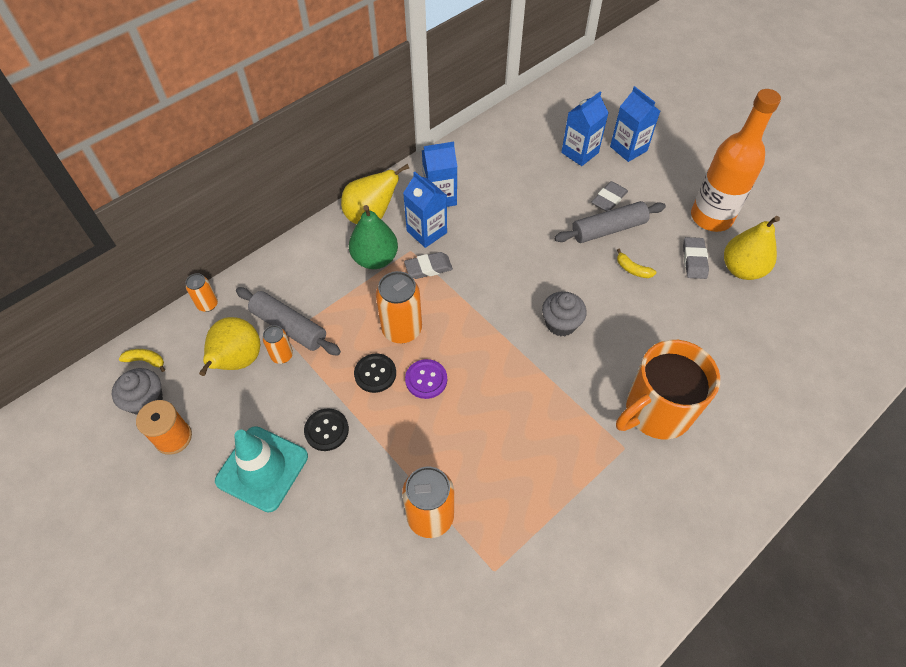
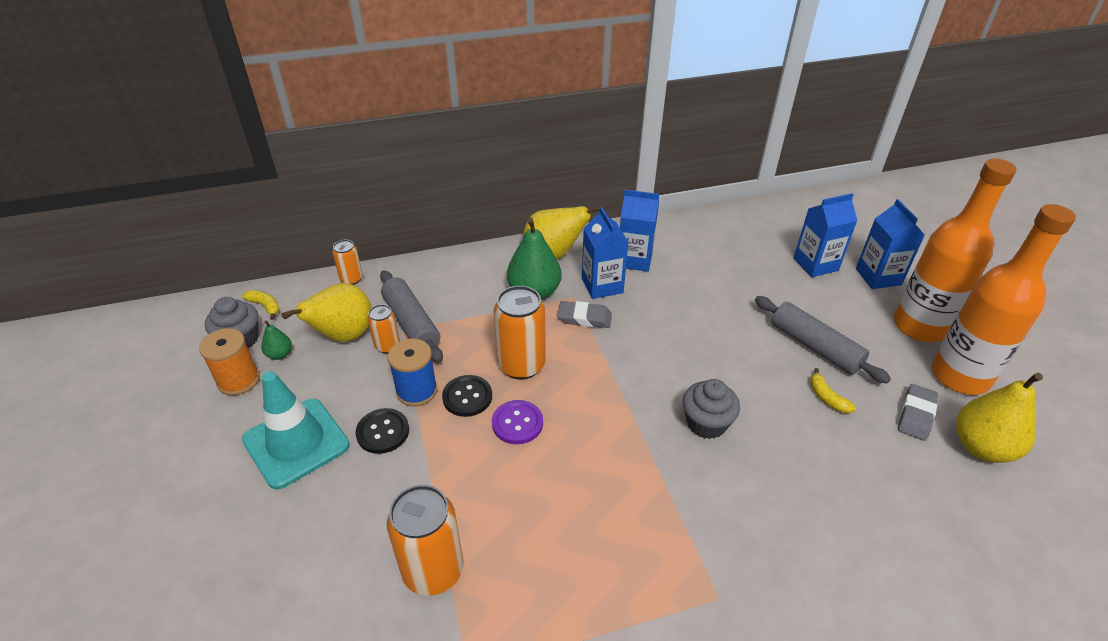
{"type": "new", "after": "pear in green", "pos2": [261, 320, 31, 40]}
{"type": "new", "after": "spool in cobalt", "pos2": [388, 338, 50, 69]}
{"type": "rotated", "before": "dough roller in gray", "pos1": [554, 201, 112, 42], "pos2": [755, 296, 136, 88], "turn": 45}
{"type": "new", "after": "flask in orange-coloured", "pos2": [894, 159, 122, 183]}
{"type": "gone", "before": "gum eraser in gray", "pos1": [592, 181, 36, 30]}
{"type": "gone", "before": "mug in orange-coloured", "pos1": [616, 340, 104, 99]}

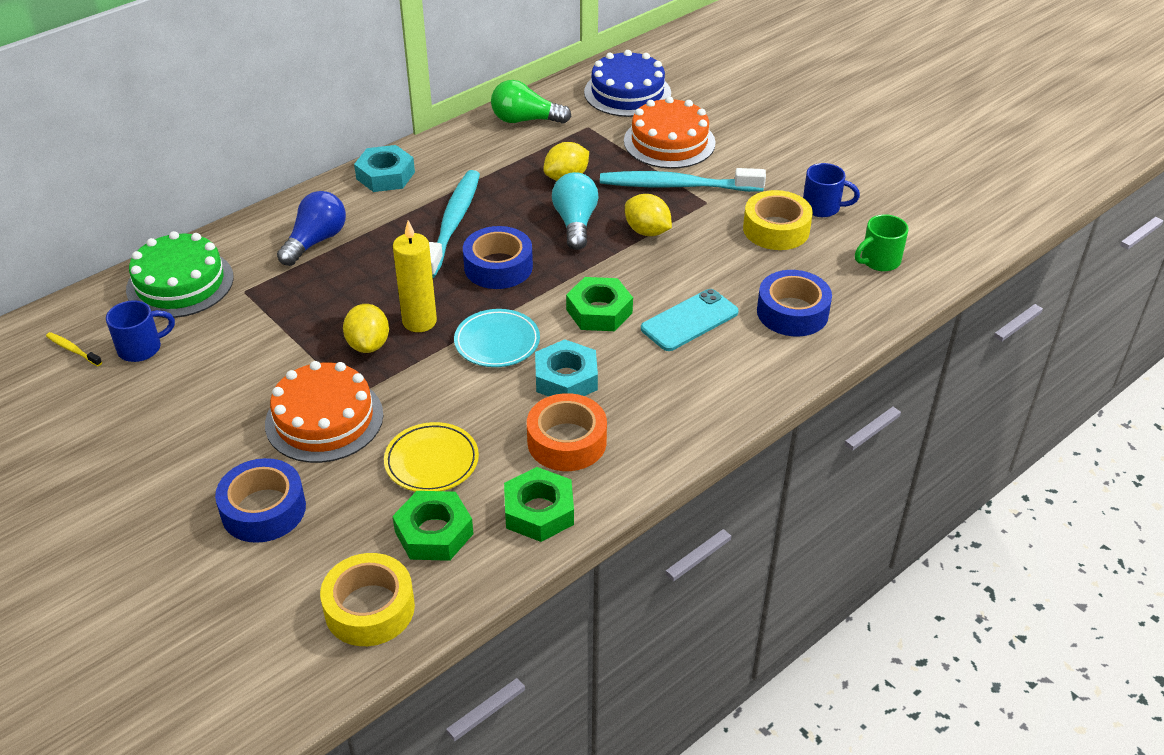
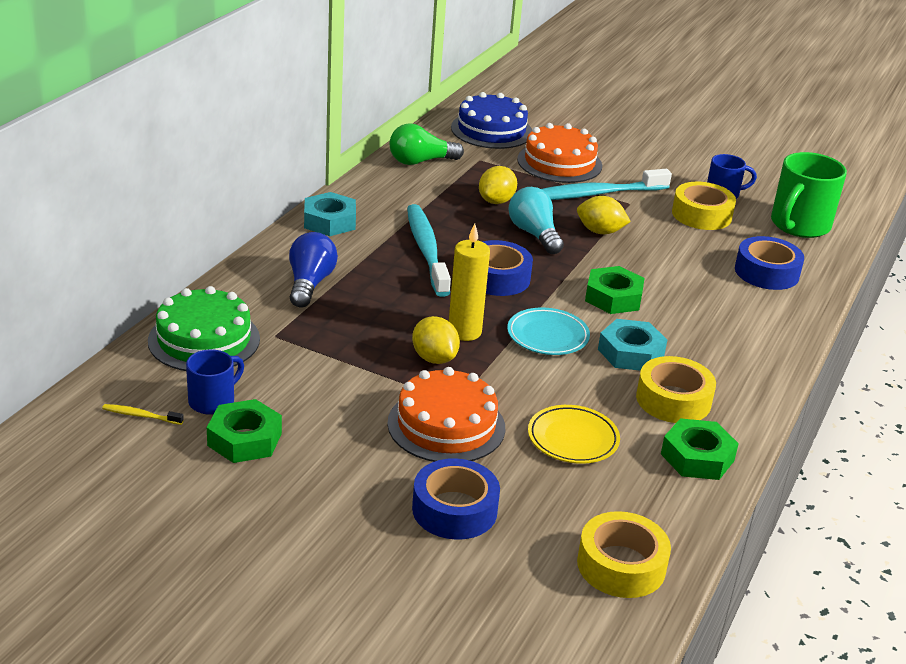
{"type": "shifted", "before": "nut in green", "pos1": [392, 491, 81, 70], "pos2": [207, 399, 75, 64]}
{"type": "repainted", "before": "roll of tape in orange-coloured", "after": "roll of tape in yellow", "pos1": [527, 393, 80, 78], "pos2": [636, 356, 80, 67]}
{"type": "scaled", "before": "mug in green", "pos1": [855, 214, 54, 57], "pos2": [771, 152, 76, 86], "scale": 1.74}
{"type": "gone", "before": "smartphone in teal", "pos1": [641, 289, 98, 62]}

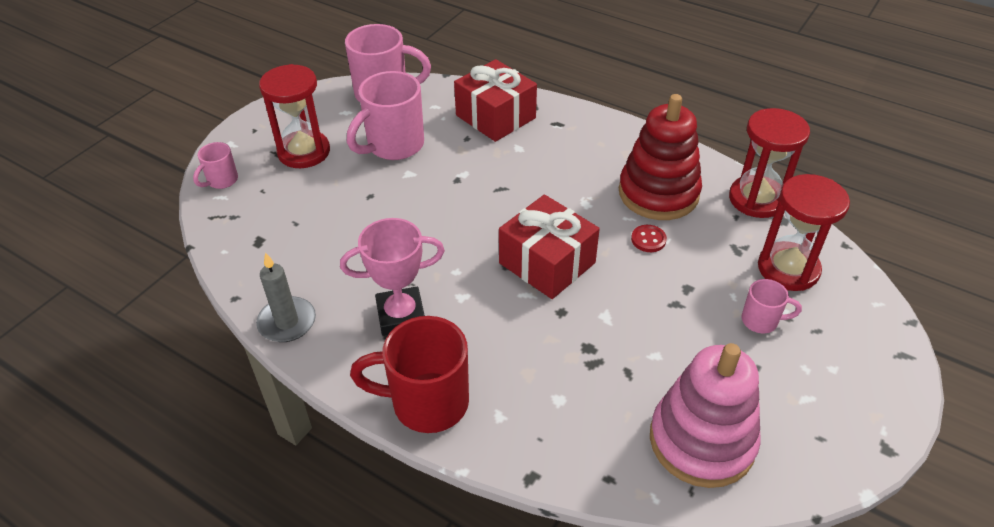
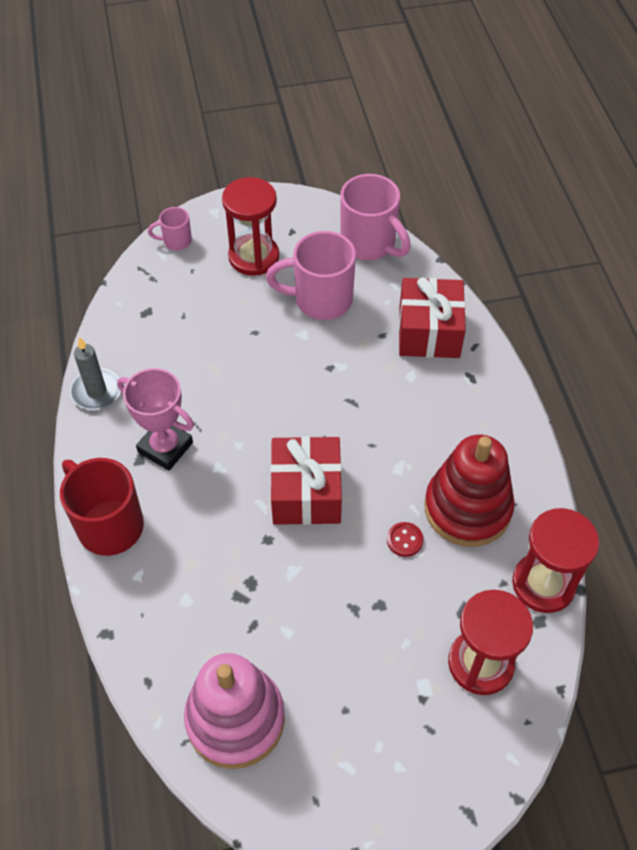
{"type": "gone", "before": "mug in rosy", "pos1": [741, 279, 61, 54]}

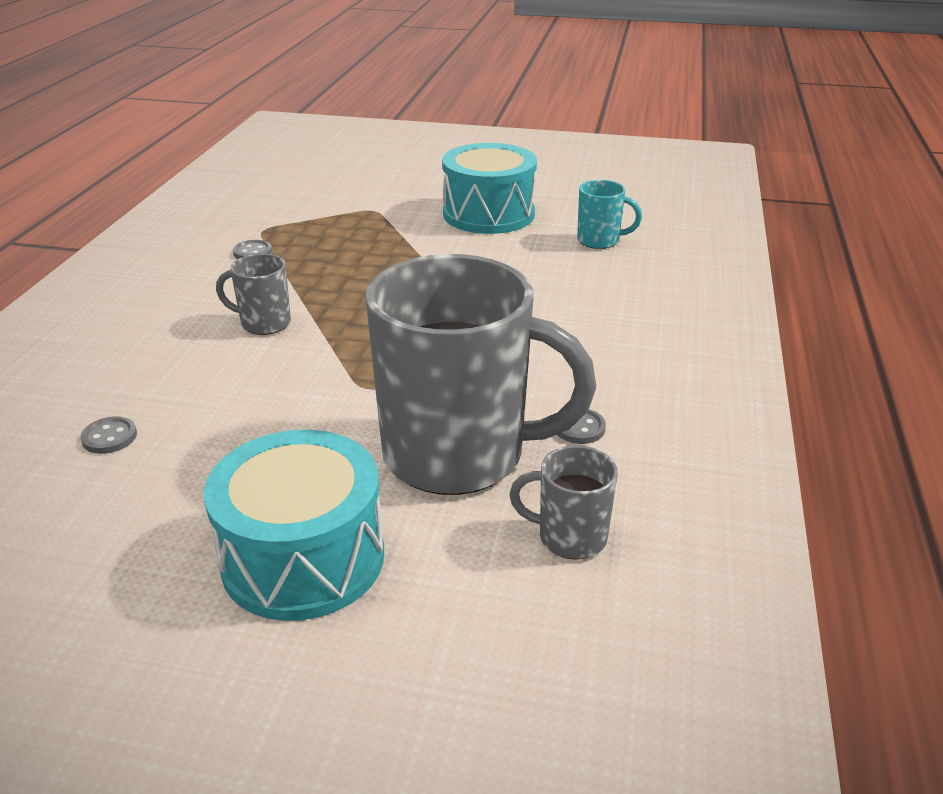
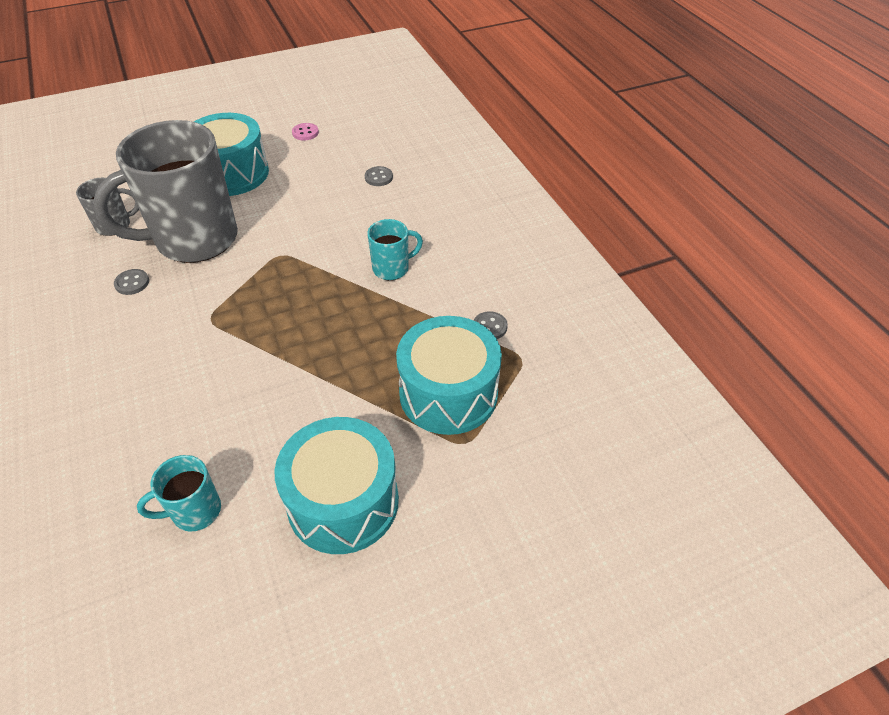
{"type": "new", "after": "shirt button in rosy", "pos2": [292, 123, 27, 18]}
{"type": "repainted", "before": "mug in gray", "after": "mug in teal", "pos1": [216, 253, 75, 82], "pos2": [367, 219, 56, 61]}
{"type": "new", "after": "toy drum in teal", "pos2": [396, 316, 106, 119]}

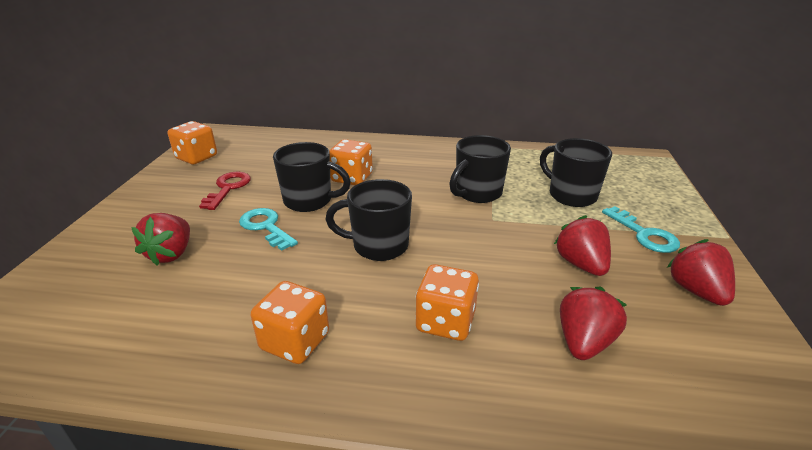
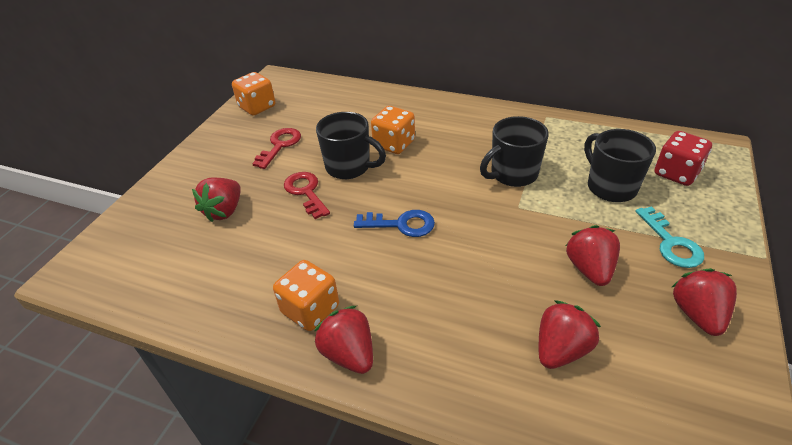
{"type": "repainted", "before": "door key in teal", "after": "door key in red", "pos1": [239, 208, 59, 43], "pos2": [284, 172, 46, 47]}
{"type": "new", "after": "berry in red", "pos2": [314, 306, 59, 68]}
{"type": "swapped", "before": "mug in jet-black", "after": "door key in cobalt", "pos1": [325, 179, 87, 82], "pos2": [354, 210, 81, 27]}
{"type": "new", "after": "game die in red", "pos2": [654, 131, 58, 55]}
{"type": "gone", "before": "game die in orange-coloured", "pos1": [415, 264, 64, 77]}

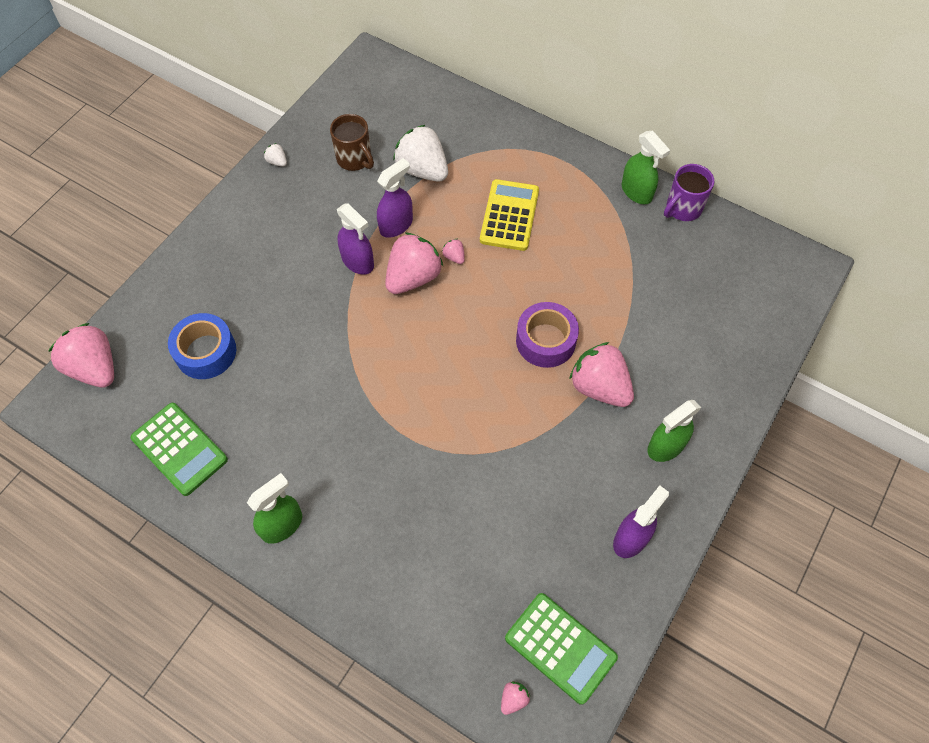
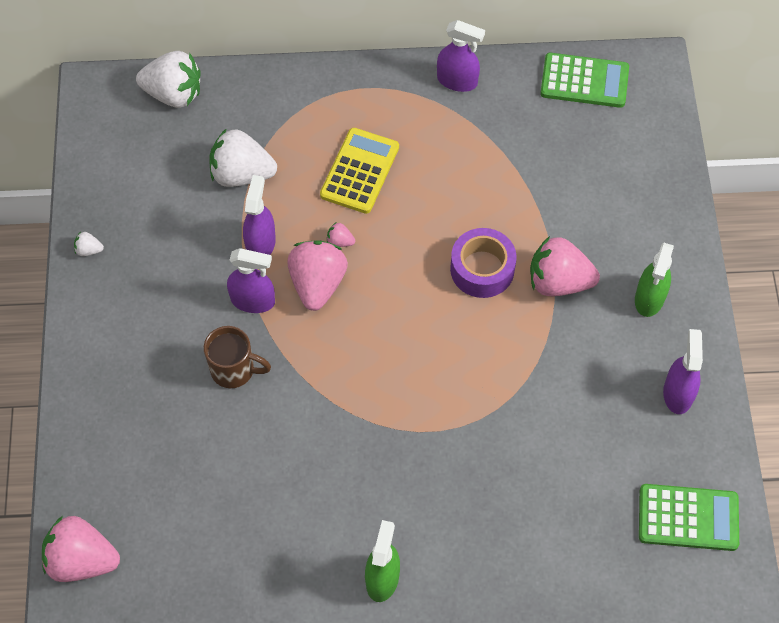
{"type": "new", "after": "berry in snow-white", "pos2": [136, 51, 65, 57]}
{"type": "shifted", "before": "mug in dark brown", "pos1": [330, 114, 44, 57], "pos2": [204, 326, 67, 62]}
{"type": "rotated", "before": "adding machine in yellow", "pos1": [480, 179, 59, 72], "pos2": [320, 128, 79, 86], "turn": 45}
{"type": "repainted", "before": "sprayer in green", "after": "sprayer in royal purple", "pos1": [621, 131, 49, 73], "pos2": [437, 20, 48, 72]}
{"type": "shifted", "before": "adding machine in green", "pos1": [131, 403, 97, 93], "pos2": [540, 53, 89, 55]}
{"type": "gone", "before": "roll of tape in cobalt", "pos1": [168, 313, 68, 66]}
{"type": "gone", "before": "berry in rosy", "pos1": [501, 681, 30, 34]}
{"type": "gone", "before": "mug in royal purple", "pos1": [664, 164, 50, 57]}

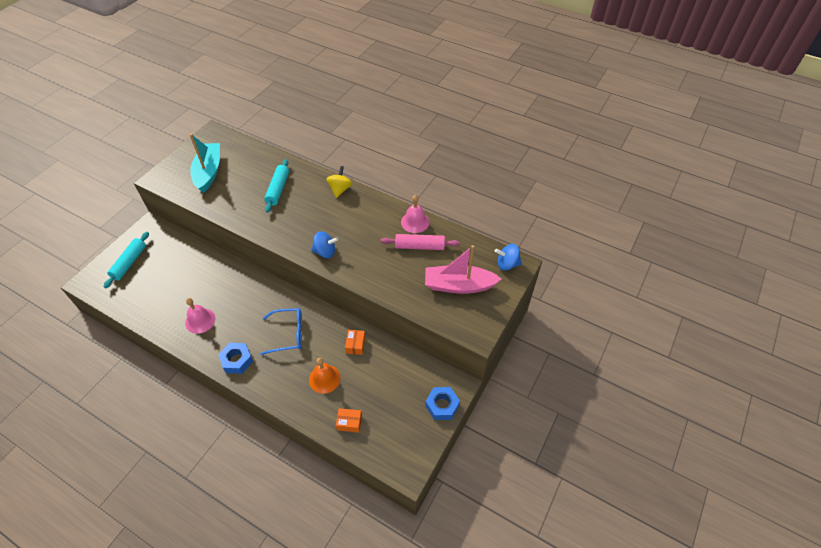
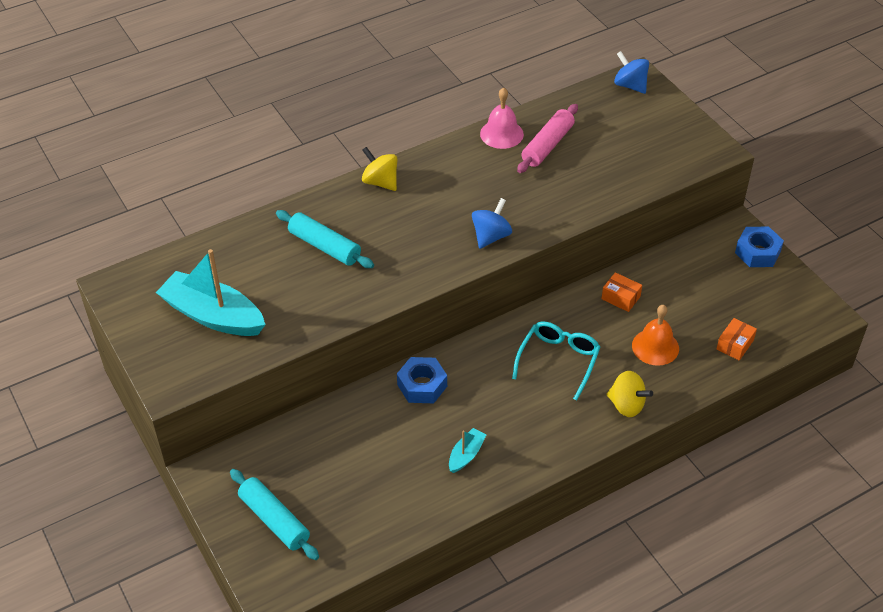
{"type": "shifted", "before": "nut in cobalt", "pos1": [218, 343, 35, 31], "pos2": [397, 357, 50, 46]}
{"type": "swapped", "before": "hand bell in rosy", "after": "toy boat in teal", "pos1": [185, 298, 30, 36], "pos2": [449, 428, 38, 45]}
{"type": "repainted", "before": "spectacles in cobalt", "after": "spectacles in teal", "pos1": [260, 308, 42, 47], "pos2": [512, 322, 88, 79]}
{"type": "new", "after": "toy top in yellow", "pos2": [607, 371, 46, 46]}
{"type": "rotated", "before": "toy top in cobalt", "pos1": [495, 244, 27, 27], "pos2": [614, 51, 35, 43], "turn": 105}
{"type": "gone", "before": "toy boat in rosy", "pos1": [425, 245, 76, 49]}

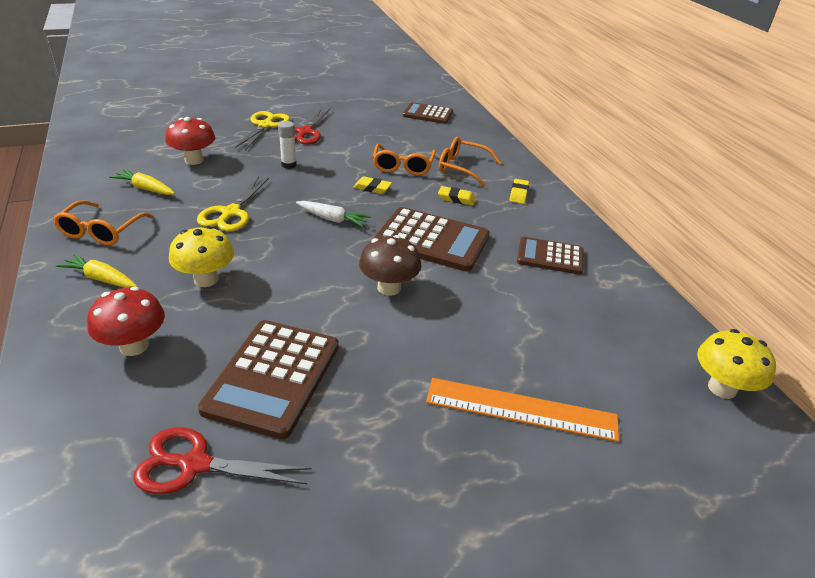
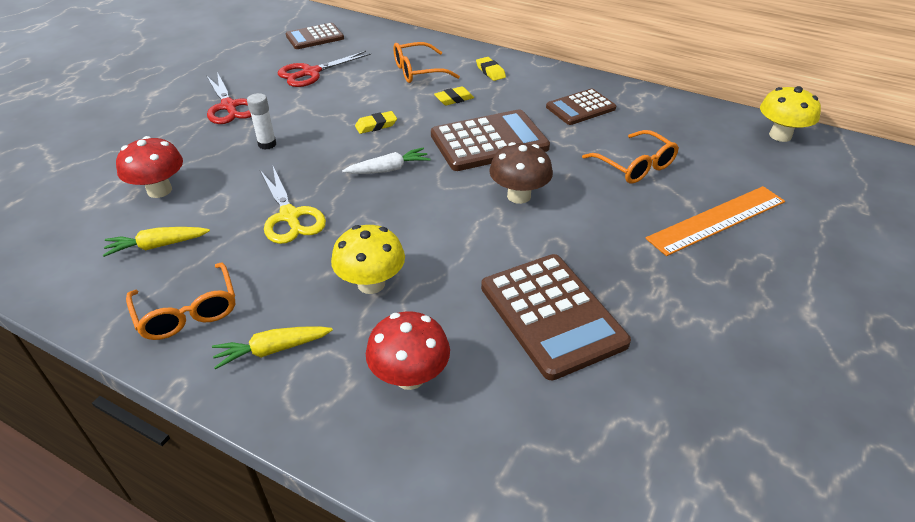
{"type": "shifted", "before": "pair of scissors in red", "pos1": [133, 427, 179, 67], "pos2": [278, 51, 93, 36]}
{"type": "shifted", "before": "spectacles in orange-coloured", "pos1": [373, 144, 63, 32], "pos2": [582, 130, 97, 54]}
{"type": "gone", "before": "pair of scissors in yellow", "pos1": [235, 111, 55, 39]}

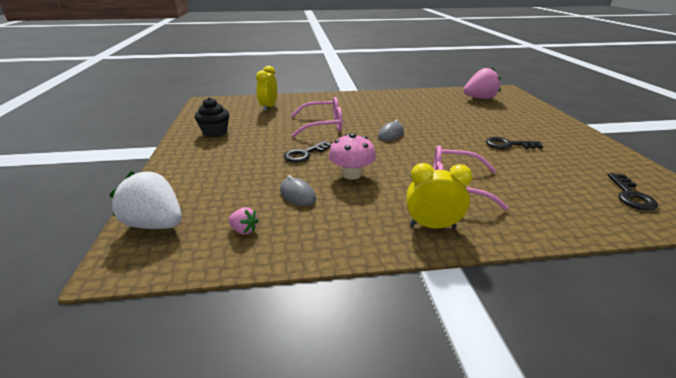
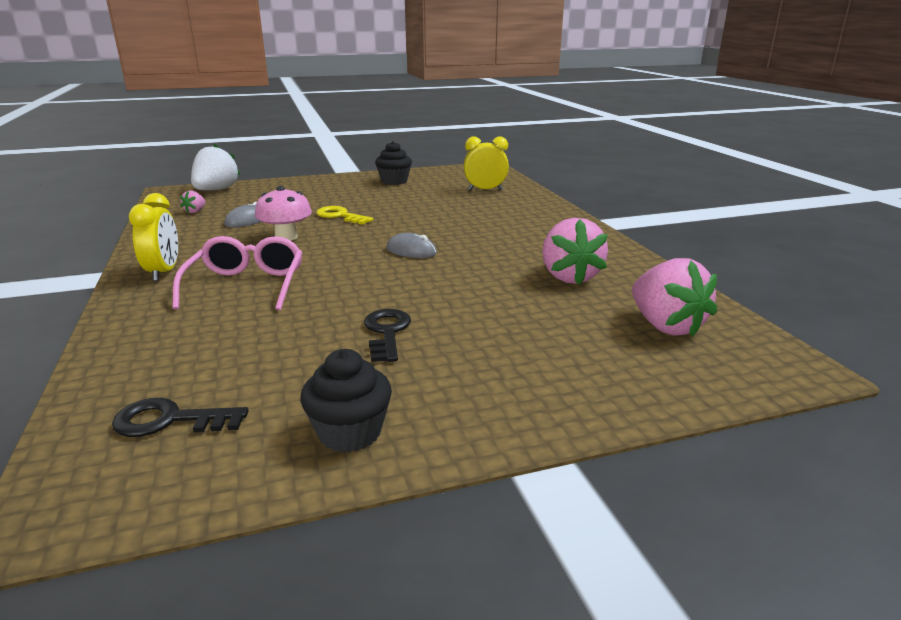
{"type": "new", "after": "fairy cake in jet-black", "pos2": [300, 349, 92, 104]}
{"type": "repainted", "before": "door key in jet-black", "after": "door key in yellow", "pos1": [283, 141, 49, 22], "pos2": [316, 206, 57, 18]}
{"type": "new", "after": "berry in rosy", "pos2": [542, 218, 66, 67]}
{"type": "gone", "before": "spectacles in rosy", "pos1": [291, 97, 51, 40]}

